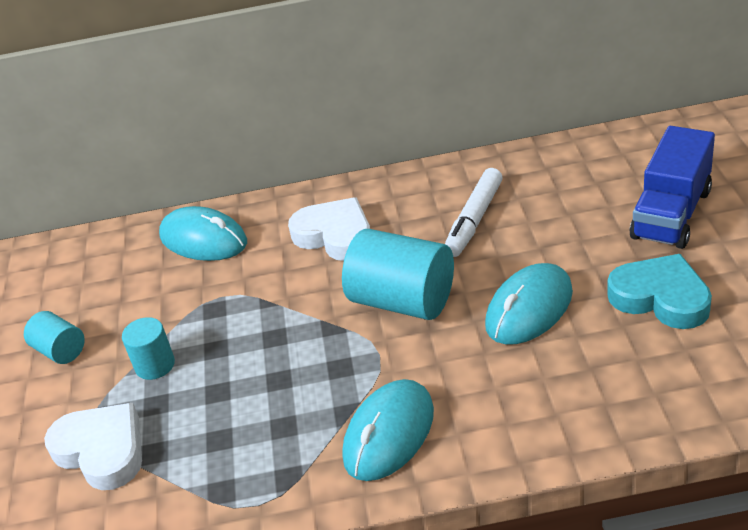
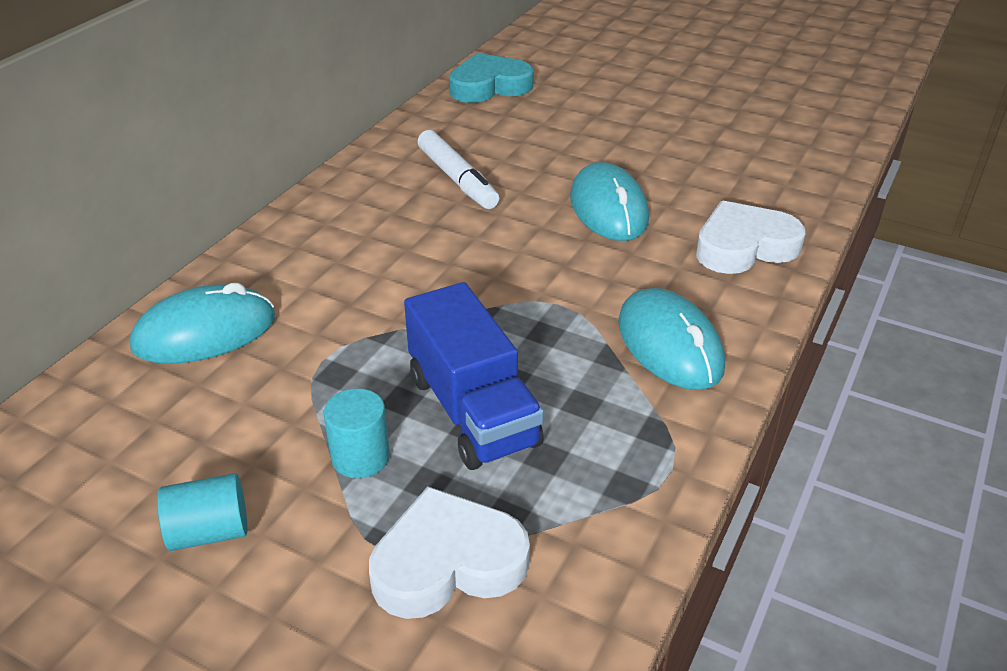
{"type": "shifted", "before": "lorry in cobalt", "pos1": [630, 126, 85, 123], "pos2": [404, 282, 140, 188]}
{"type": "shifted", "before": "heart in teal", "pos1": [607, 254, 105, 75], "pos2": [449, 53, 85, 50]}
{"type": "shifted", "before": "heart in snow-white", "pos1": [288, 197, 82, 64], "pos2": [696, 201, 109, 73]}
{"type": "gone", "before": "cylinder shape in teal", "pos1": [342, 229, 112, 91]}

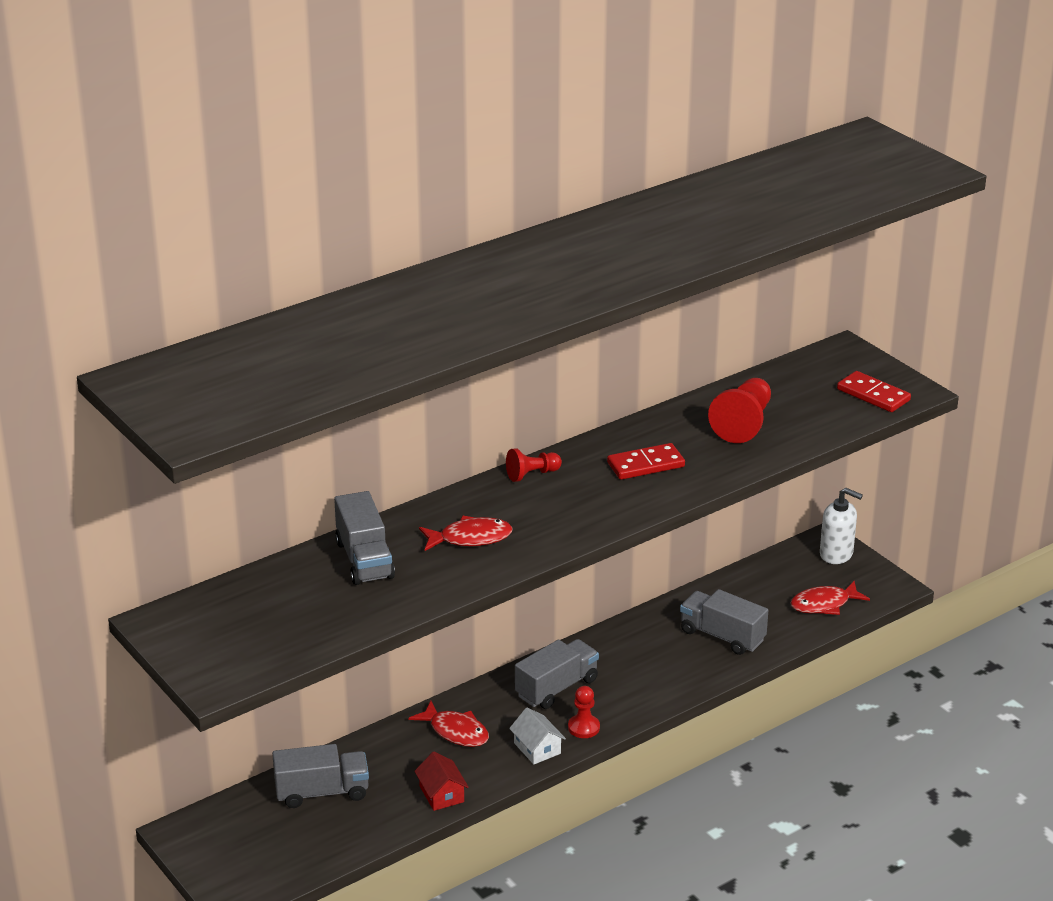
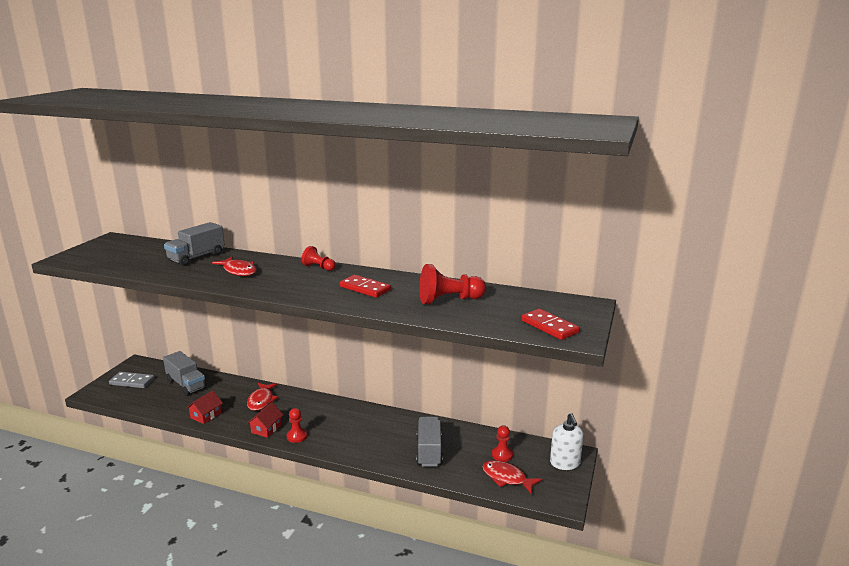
{"type": "new", "after": "domino piece in gray", "pos2": [109, 372, 45, 16]}
{"type": "repainted", "before": "toy house in snow-white", "after": "toy house in red", "pos1": [509, 708, 57, 56], "pos2": [247, 403, 36, 35]}
{"type": "new", "after": "pawn in red", "pos2": [492, 425, 21, 37]}
{"type": "rotated", "before": "domino piece in red", "pos1": [837, 371, 74, 41], "pos2": [521, 309, 59, 31], "turn": -45}
{"type": "gone", "before": "lorry in gray", "pos1": [515, 639, 84, 70]}

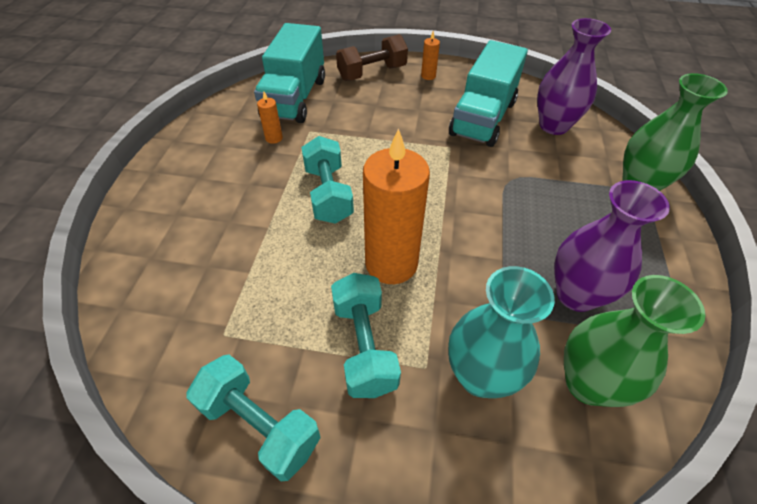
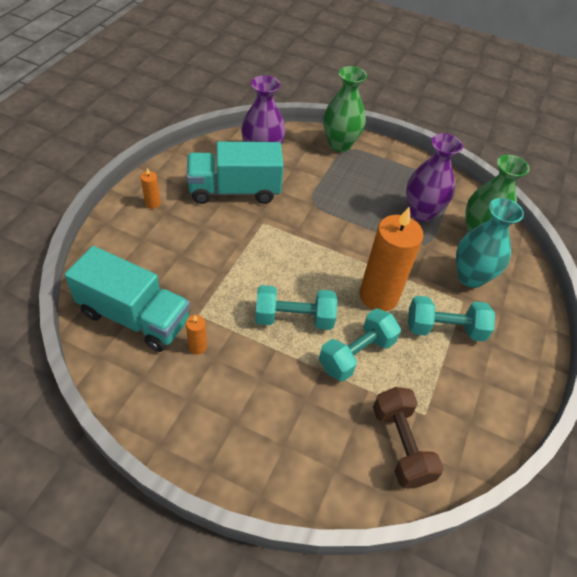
{"type": "rotated", "before": "lorry in teal", "pos1": [449, 40, 79, 107], "pos2": [187, 142, 97, 62], "turn": 135}
{"type": "shifted", "before": "dumbbell in teal", "pos1": [186, 355, 135, 126], "pos2": [319, 308, 82, 74]}
{"type": "shifted", "before": "dumbbell in dark brown", "pos1": [336, 34, 72, 47], "pos2": [373, 387, 71, 101]}

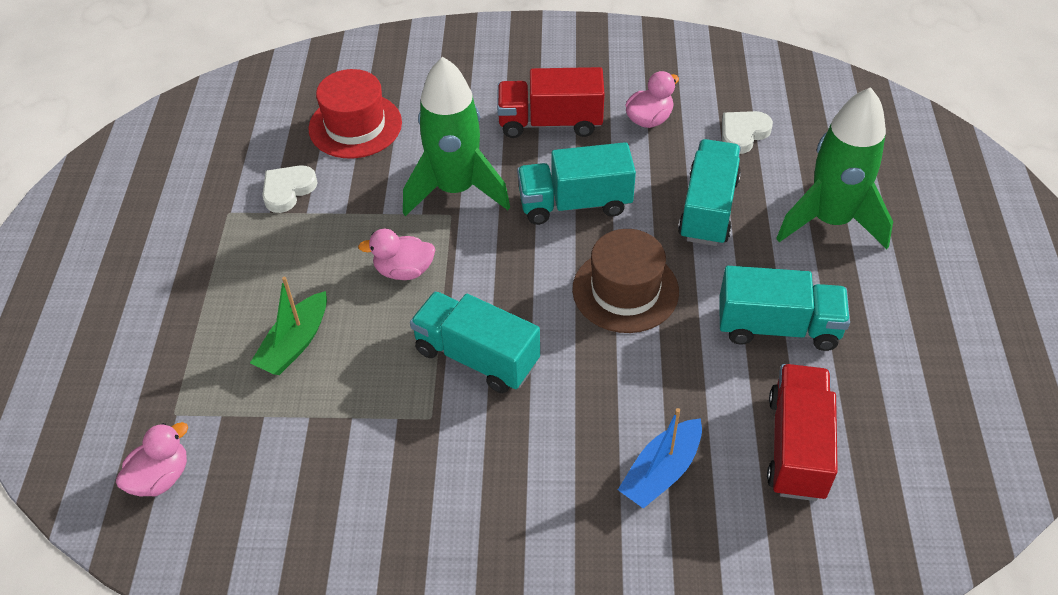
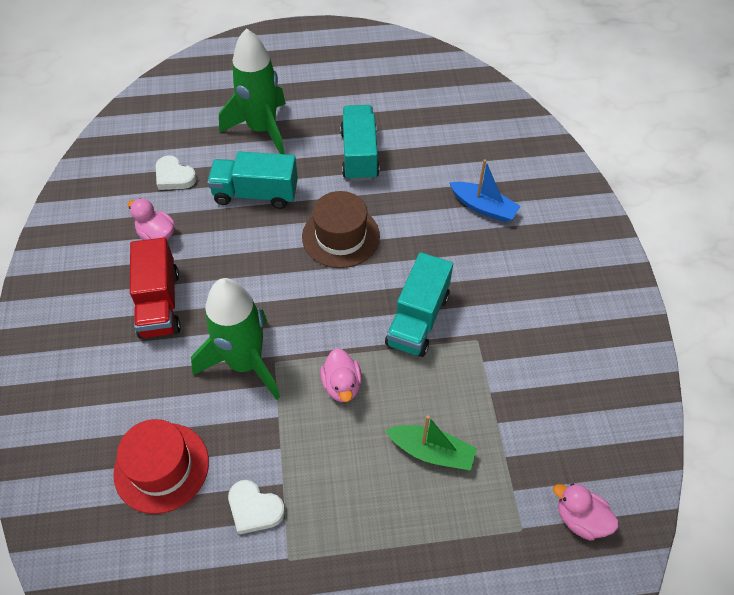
{"type": "gone", "before": "lorry in teal", "pos1": [517, 142, 119, 83]}
{"type": "gone", "before": "lorry in red", "pos1": [767, 364, 71, 137]}

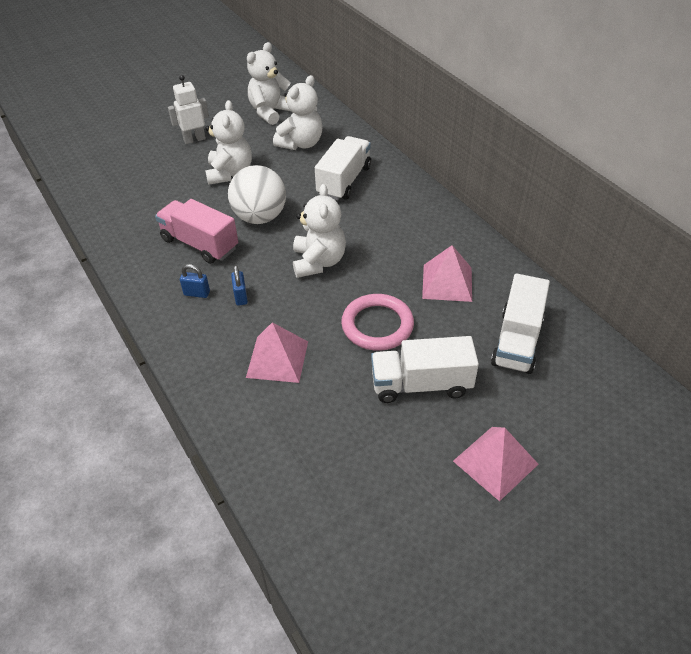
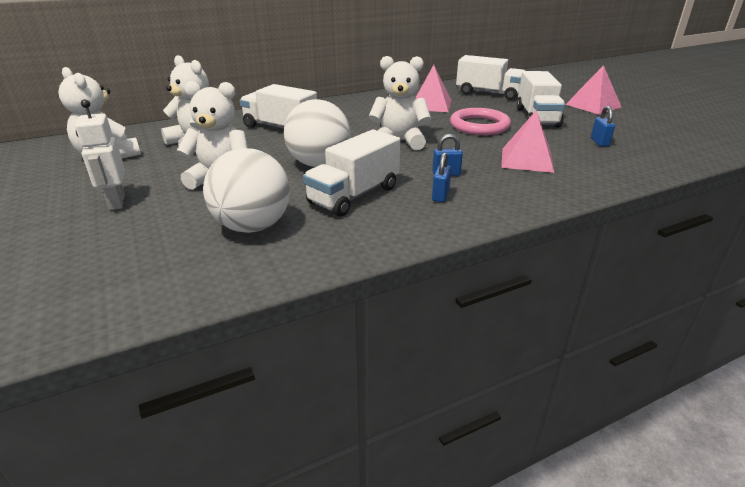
{"type": "new", "after": "ball in snow-white", "pos2": [203, 148, 87, 85]}
{"type": "repainted", "before": "lorry in rosy", "after": "lorry in snow-white", "pos1": [155, 199, 83, 65], "pos2": [303, 129, 98, 87]}
{"type": "new", "after": "lock in cobalt", "pos2": [591, 106, 24, 41]}

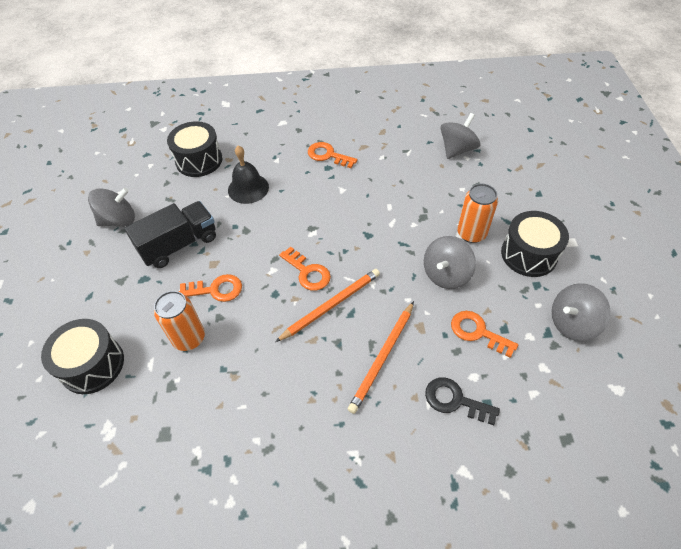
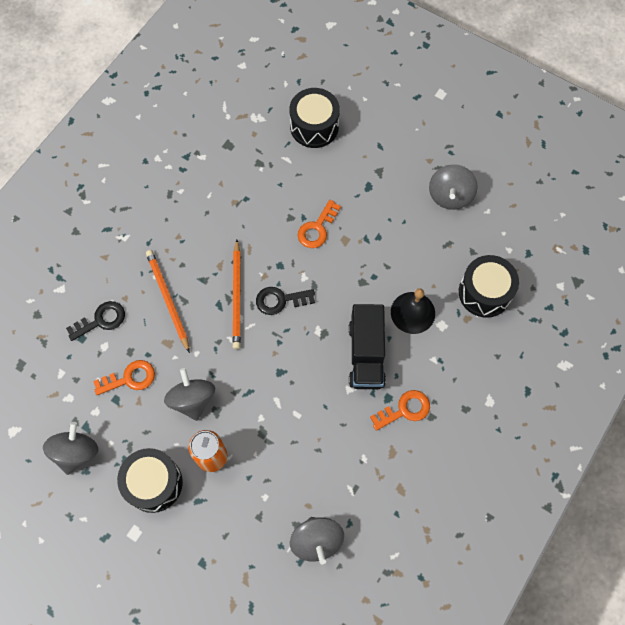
{"type": "repainted", "before": "door key in orange-coloured", "after": "door key in jet-black", "pos1": [279, 246, 52, 45], "pos2": [256, 287, 59, 28]}
{"type": "shifted", "before": "lorry in jet-black", "pos1": [124, 201, 92, 67], "pos2": [349, 304, 37, 85]}
{"type": "gone", "before": "tin in orange-coloured", "pos1": [154, 291, 51, 60]}

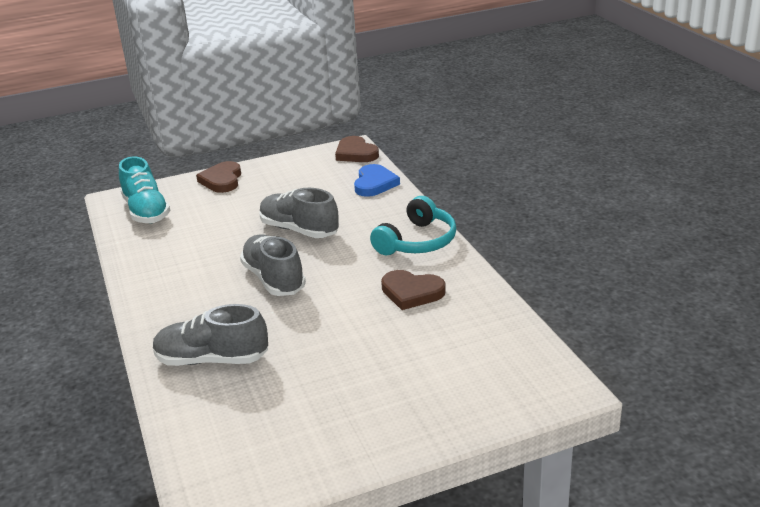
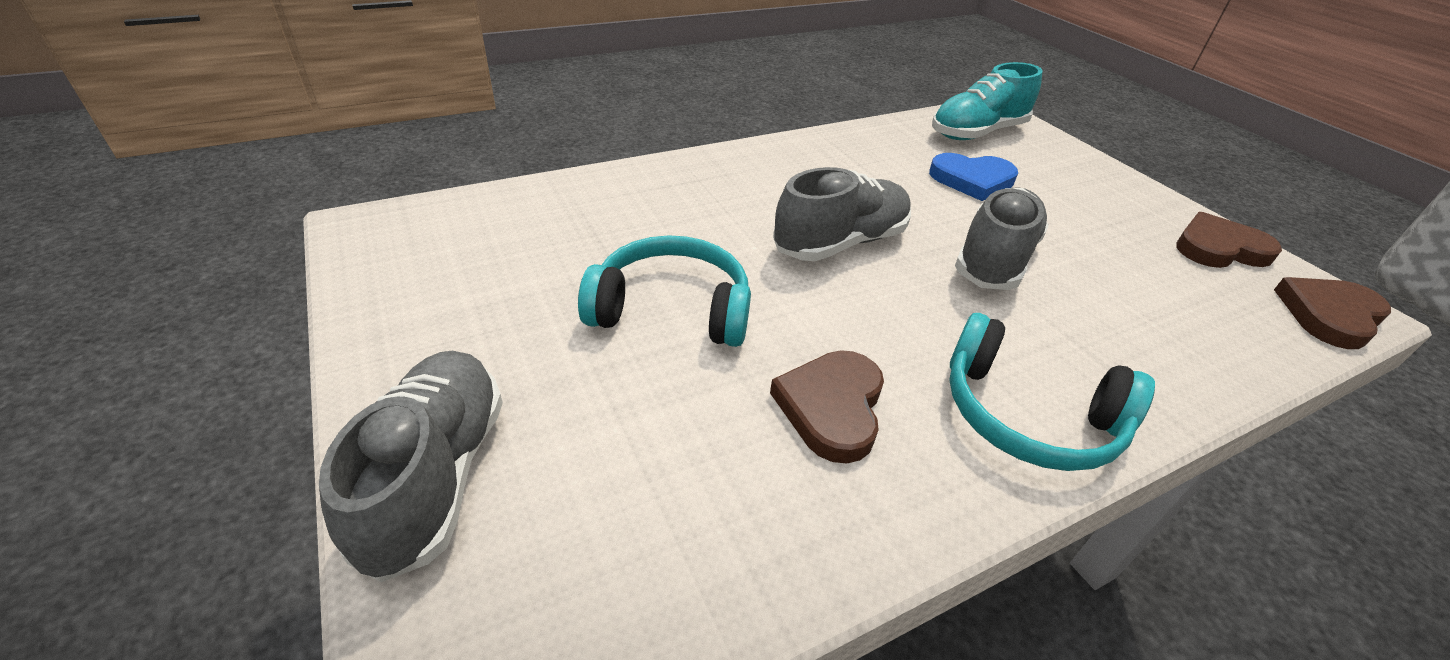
{"type": "shifted", "before": "sneaker in gray", "pos1": [153, 304, 115, 62], "pos2": [319, 351, 184, 231]}
{"type": "new", "after": "headphones in teal", "pos2": [578, 235, 173, 112]}
{"type": "shifted", "before": "heart in cobalt", "pos1": [354, 164, 46, 33], "pos2": [929, 153, 89, 48]}
{"type": "shifted", "before": "heart in dark brown", "pos1": [196, 161, 45, 32], "pos2": [1176, 212, 106, 56]}

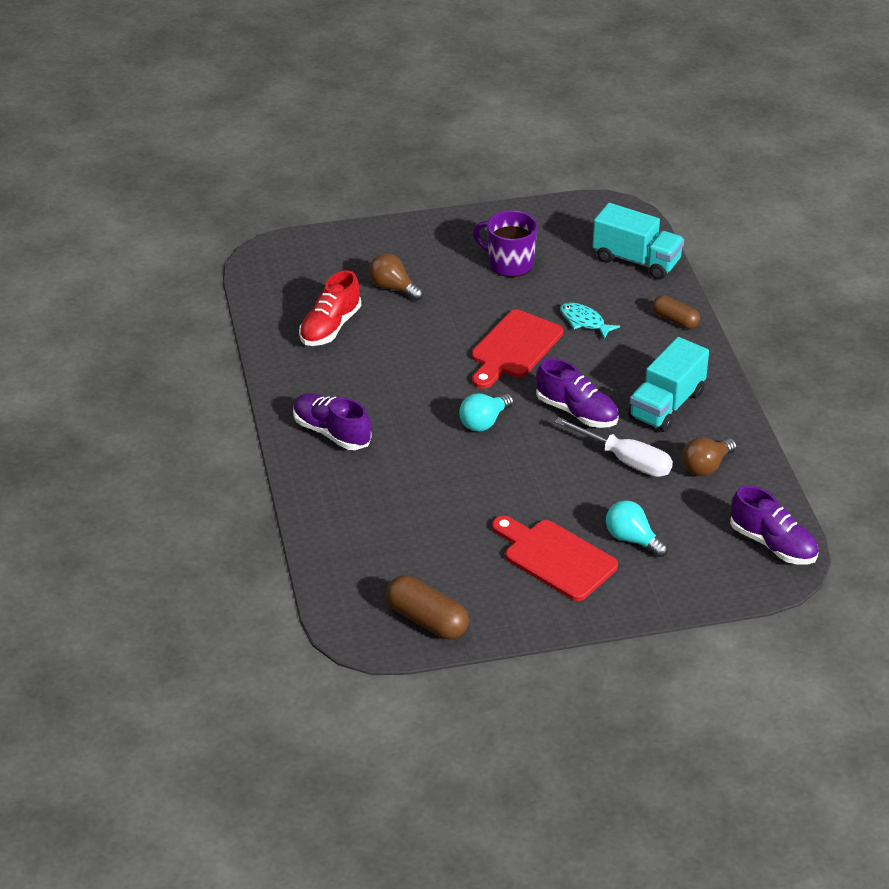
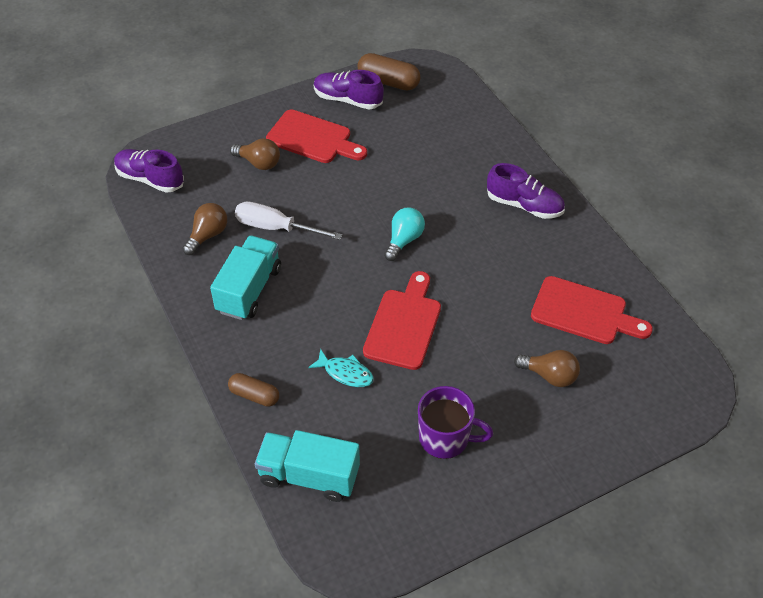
{"type": "repainted", "before": "bulb in teal", "after": "bulb in dark brown", "pos1": [606, 500, 62, 57], "pos2": [230, 138, 50, 32]}
{"type": "shifted", "before": "sneaker in royal purple", "pos1": [536, 358, 83, 70], "pos2": [314, 70, 70, 39]}
{"type": "swapped", "before": "sneaker in red", "after": "chopping board in red", "pos1": [299, 270, 62, 76], "pos2": [531, 276, 122, 68]}

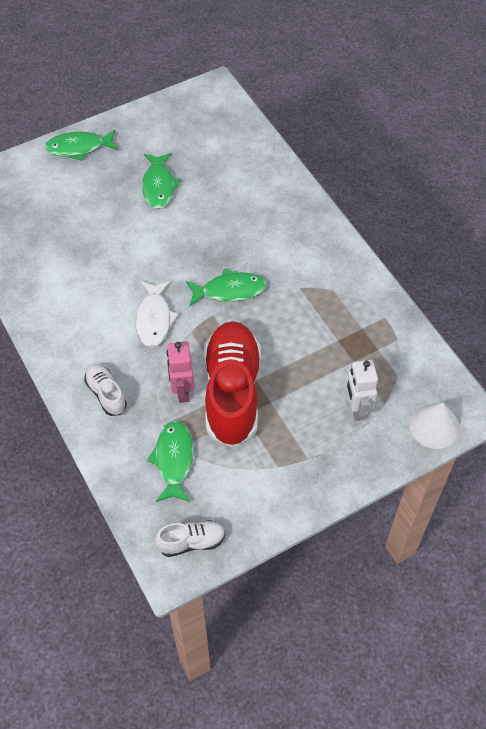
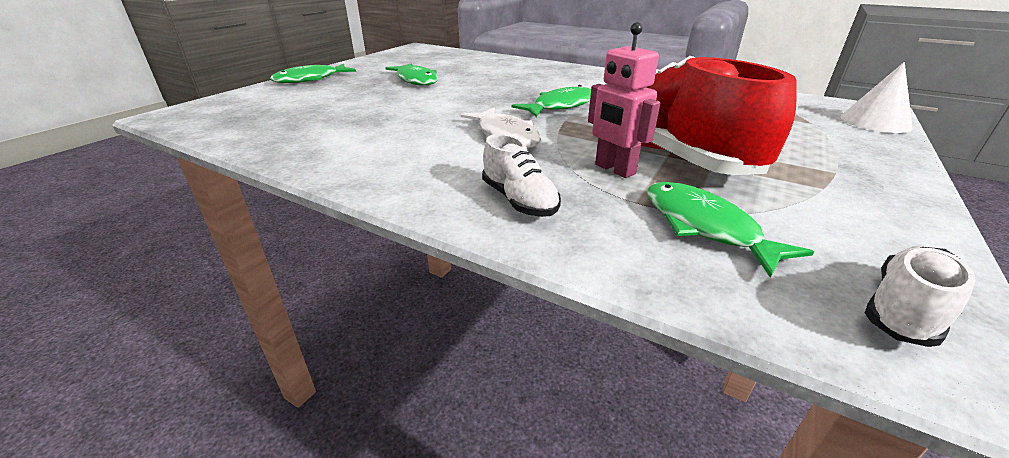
{"type": "rotated", "before": "sneaker in snow-white", "pos1": [84, 364, 43, 52], "pos2": [482, 134, 79, 83], "turn": -150}
{"type": "gone", "before": "robot figure in snow-white", "pos1": [346, 360, 32, 61]}

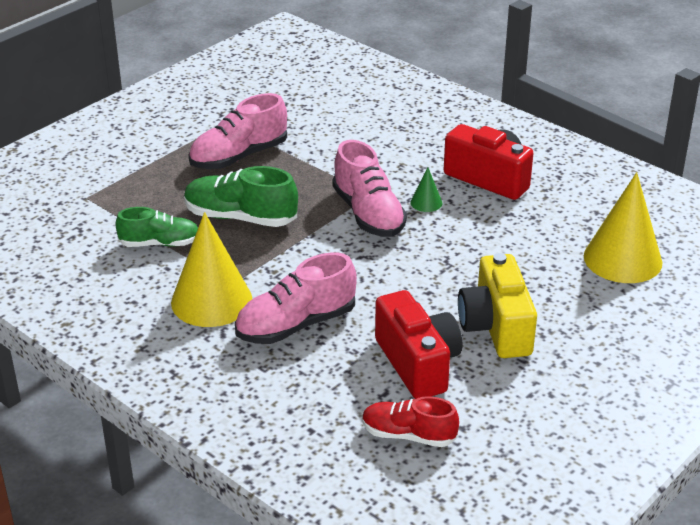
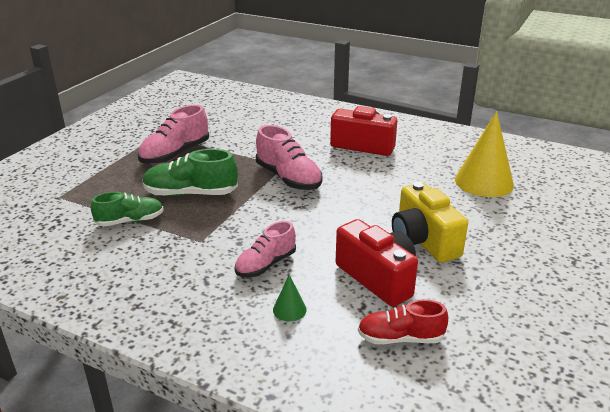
{"type": "scaled", "before": "sneaker in rosy", "pos1": [235, 252, 122, 92], "pos2": [235, 221, 61, 56], "scale": 0.67}
{"type": "shifted", "before": "cone in green", "pos1": [410, 167, 32, 45], "pos2": [273, 275, 34, 46]}
{"type": "gone", "before": "cone in yellow", "pos1": [171, 212, 81, 115]}

